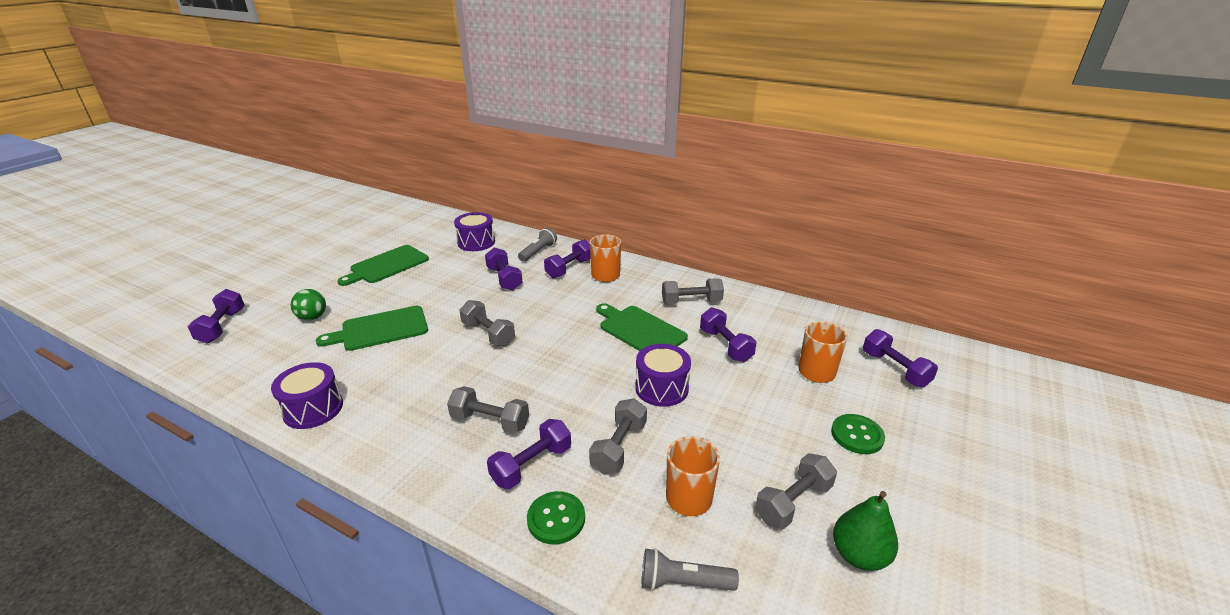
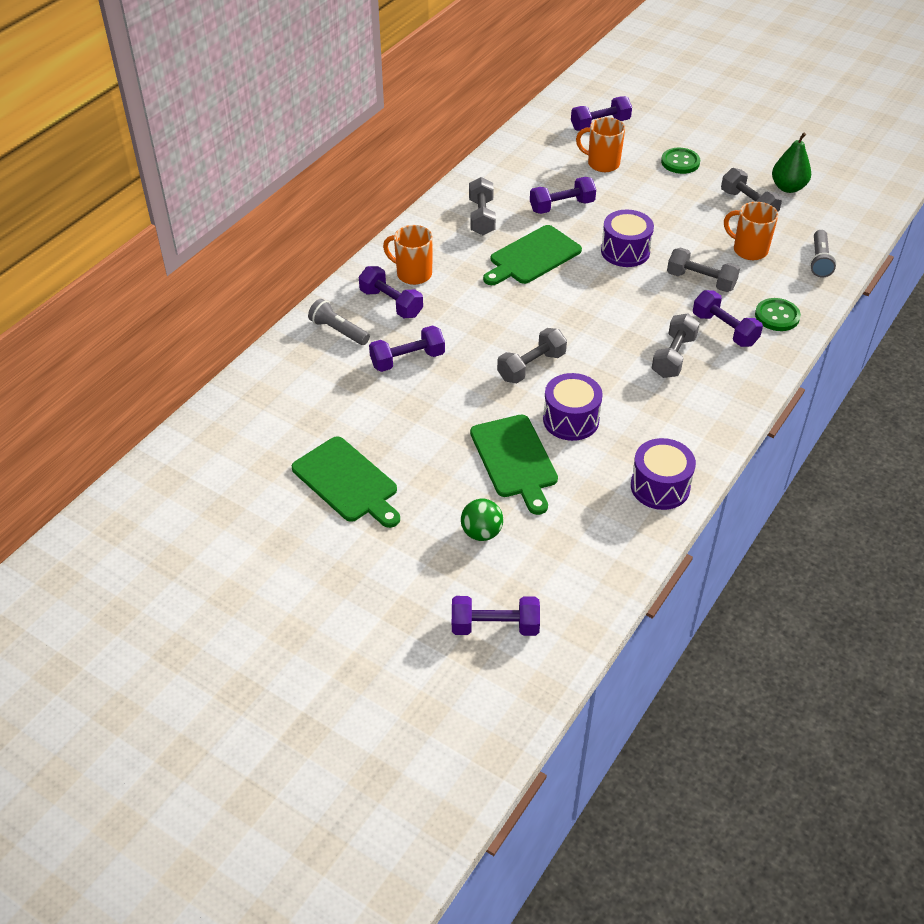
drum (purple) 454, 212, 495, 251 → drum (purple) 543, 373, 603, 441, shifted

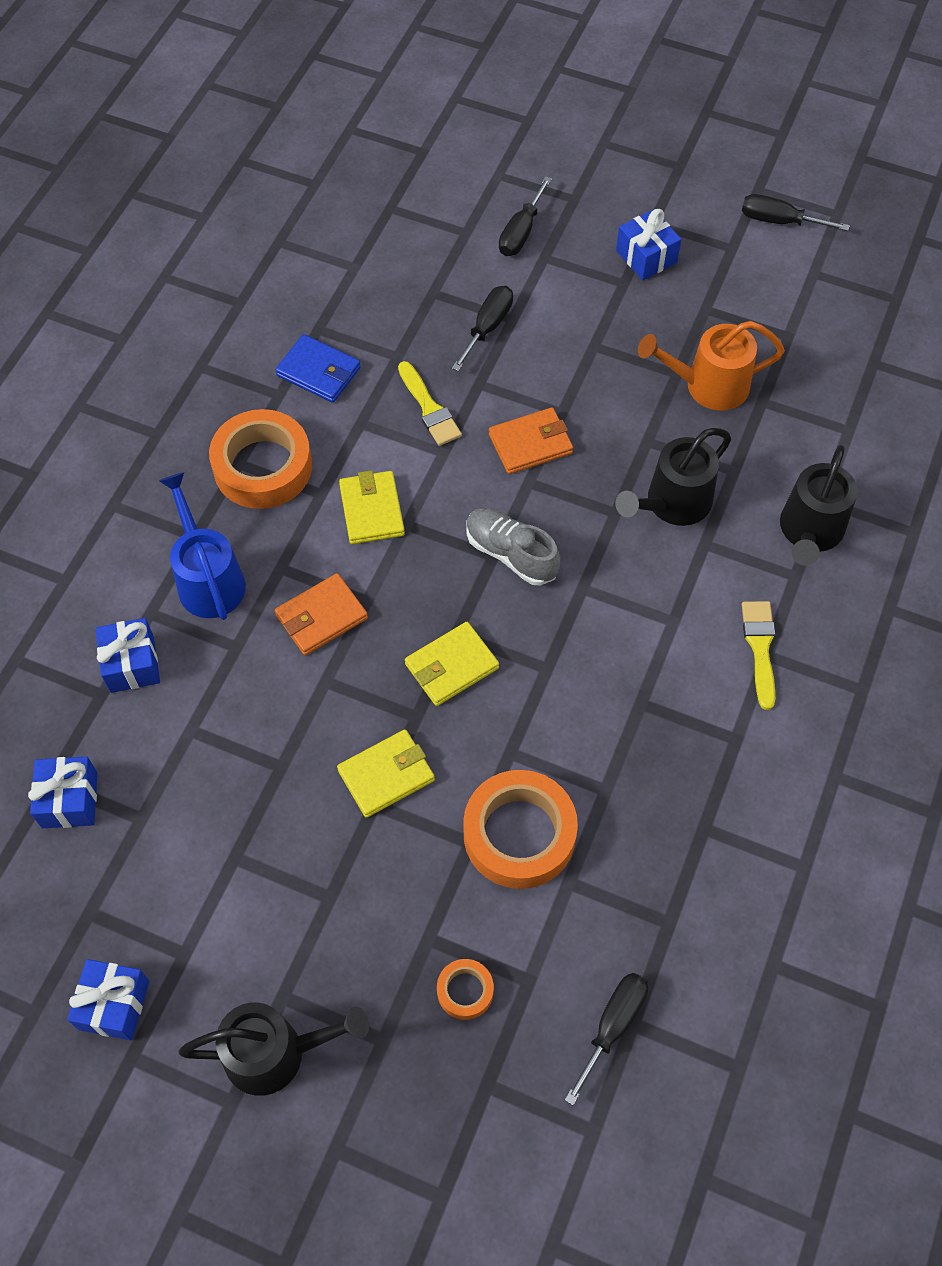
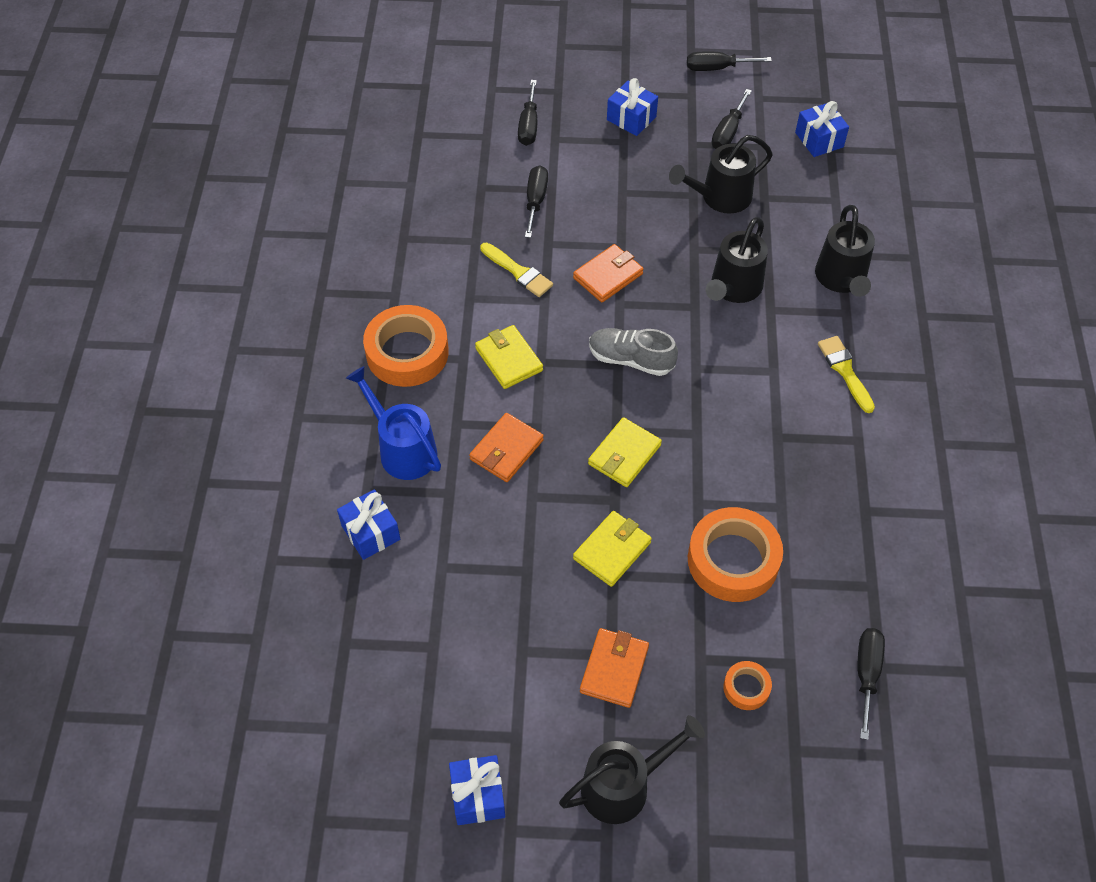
- → wallet (orange) 580, 628, 649, 708
watering can (orange) 638, 321, 785, 411 → watering can (black) 669, 135, 773, 213
- → screwdriver (black) 712, 89, 752, 149
gift (blue) 28, 757, 98, 828 → gift (blue) 795, 101, 849, 157, shifted
wallet (blue) 276, 334, 361, 403 → -

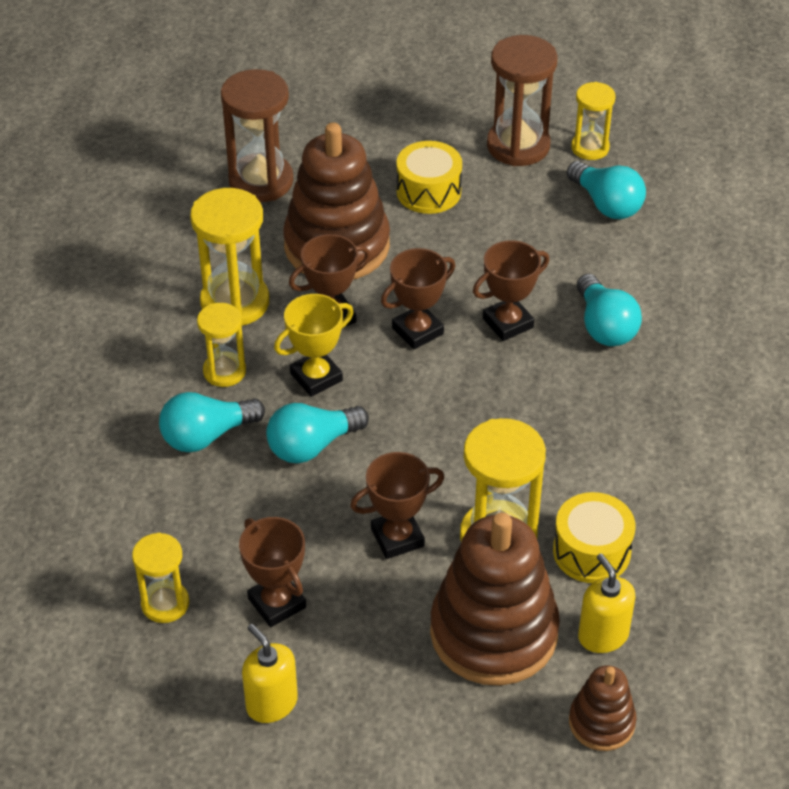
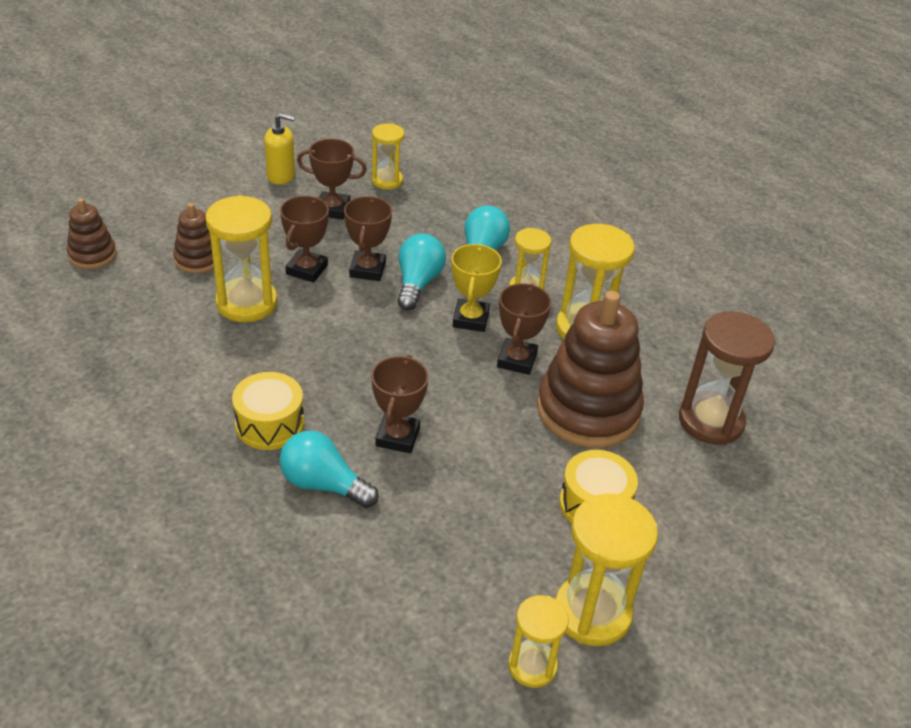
stacking toy (brown) 430, 513, 560, 686 → stacking toy (brown) 173, 203, 214, 273, x0.50
drum (yellow) 553, 492, 635, 583 → drum (yellow) 232, 372, 304, 450, shifted
trophy (brown) 381, 248, 455, 350 → trophy (brown) 344, 196, 392, 281, shifted
hourglass (brown) 487, 35, 558, 166 → hourglass (yellow) 555, 494, 658, 646
light bulb (turquoise) 567, 161, 646, 219 → -
soap dispenser (yellow) 578, 553, 636, 653 → -

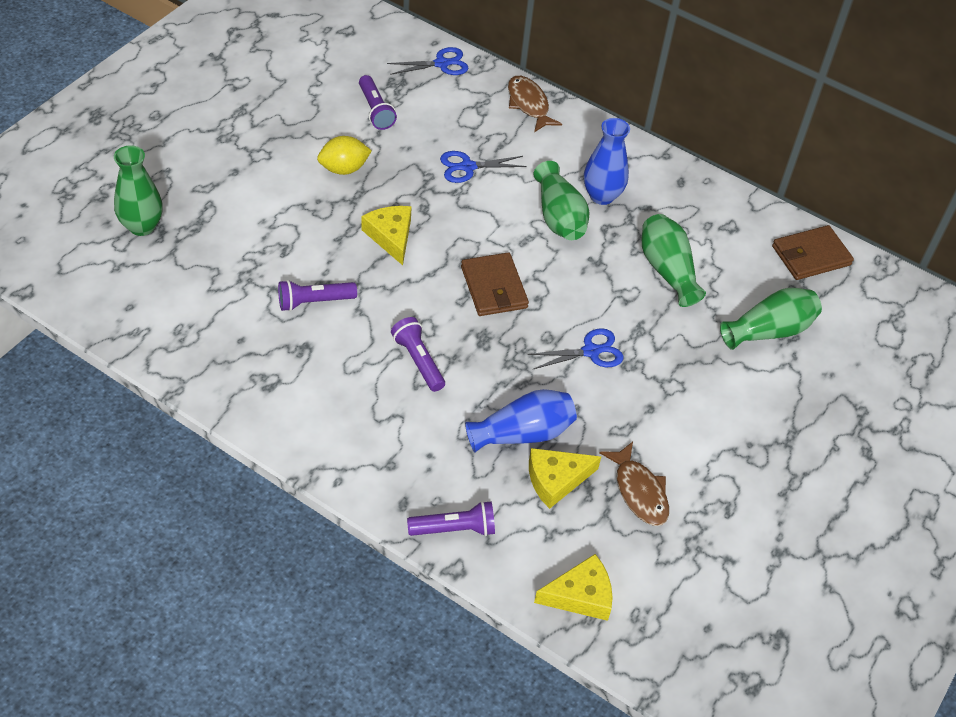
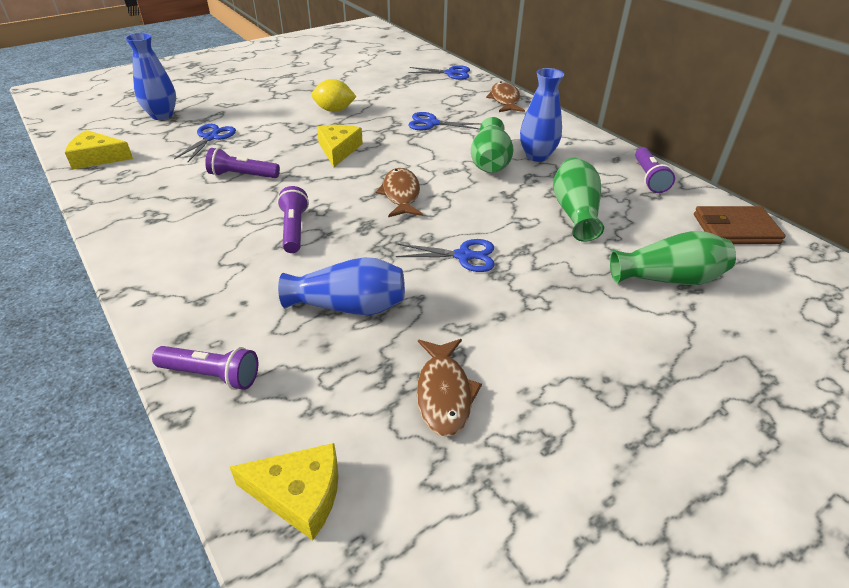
cheese (yellow) 529, 448, 601, 509 → cheese (yellow) 65, 130, 133, 169, shifted
vase (green) 114, 145, 163, 236 → vase (blue) 125, 33, 176, 120
- → scissors (blue) 174, 124, 236, 162
wallet (brown) 461, 252, 529, 316 → fish (brown) 376, 168, 423, 217
flashlight (purple) 359, 75, 397, 130 → flashlight (purple) 635, 147, 675, 193, shifted

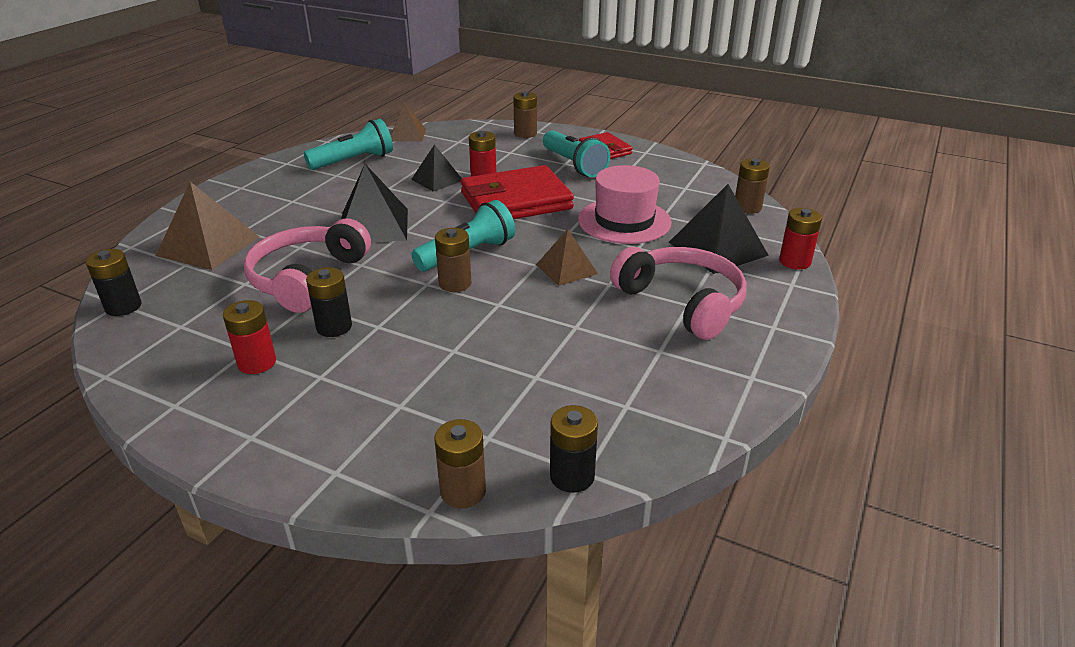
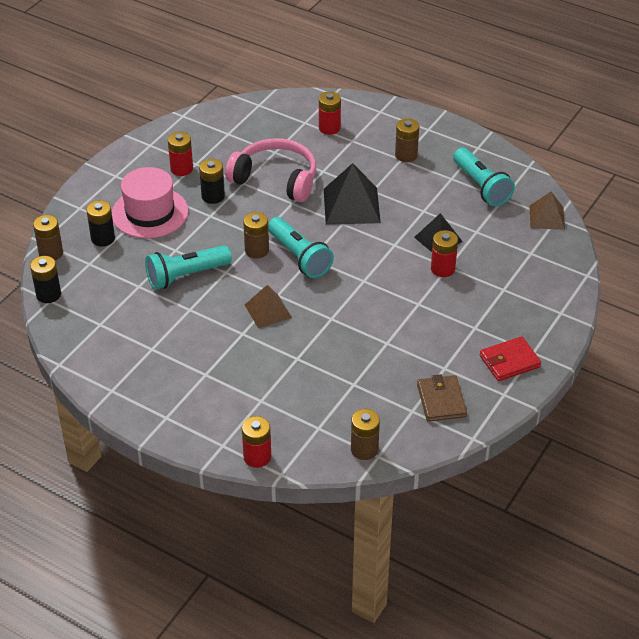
battery (black) 86, 249, 142, 316 → battery (black) 86, 200, 115, 247, shifted
hat (pink) 578, 165, 672, 244 → hat (pink) 112, 167, 189, 239, shifted
flashlight (turquoise) 543, 130, 610, 177 → flashlight (turquoise) 145, 245, 232, 290, shifted
pyramid (brown) 156, 182, 259, 270 → battery (red) 319, 91, 341, 135
battery (brown) 513, 91, 537, 138 → battery (brown) 395, 118, 419, 162, shifted
- → wallet (brown) 417, 374, 467, 422
wallet (red) 461, 165, 574, 219 → -
headphones (pink) 610, 247, 747, 340 → -
pyramid (black) 669, 184, 769, 274 → -

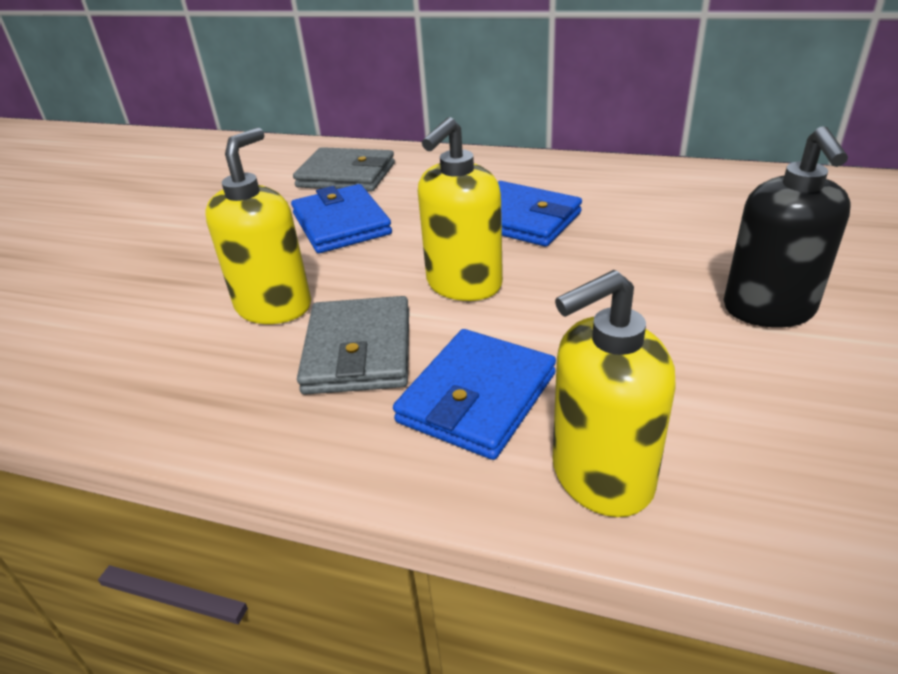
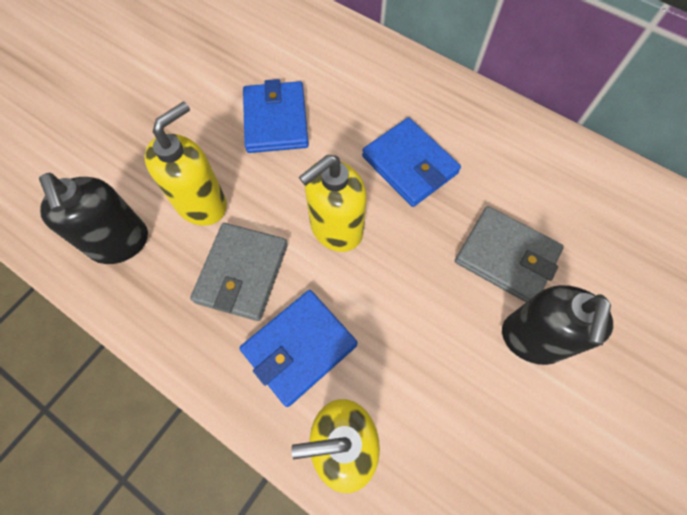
- → soap dispenser (black) 39, 173, 148, 264
wallet (grey) 293, 147, 395, 192 → wallet (grey) 455, 206, 564, 302, shifted

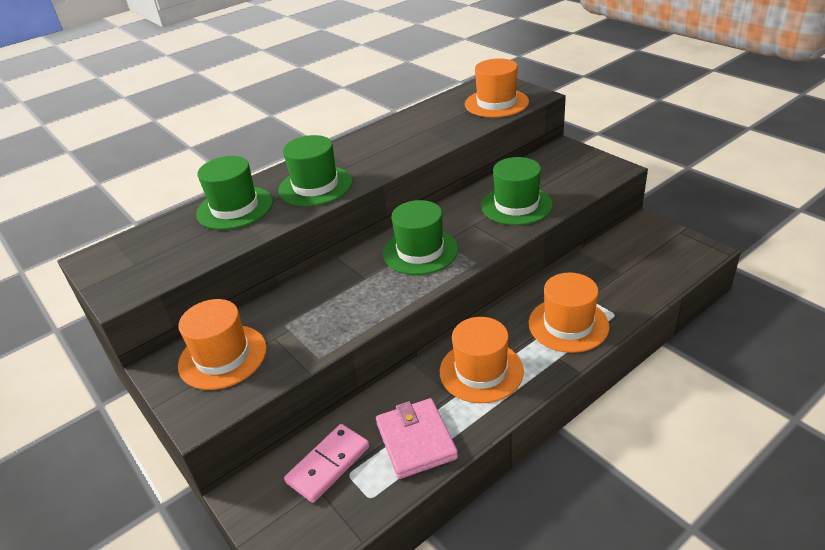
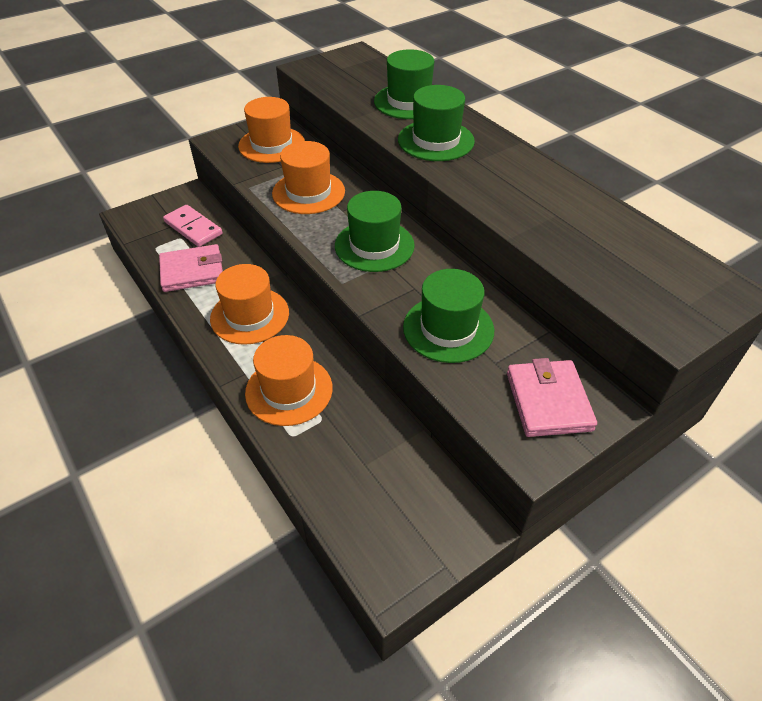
hat (orange) 465, 58, 529, 117 → hat (orange) 272, 141, 345, 214, shifted
- → wallet (pink) 507, 358, 597, 437

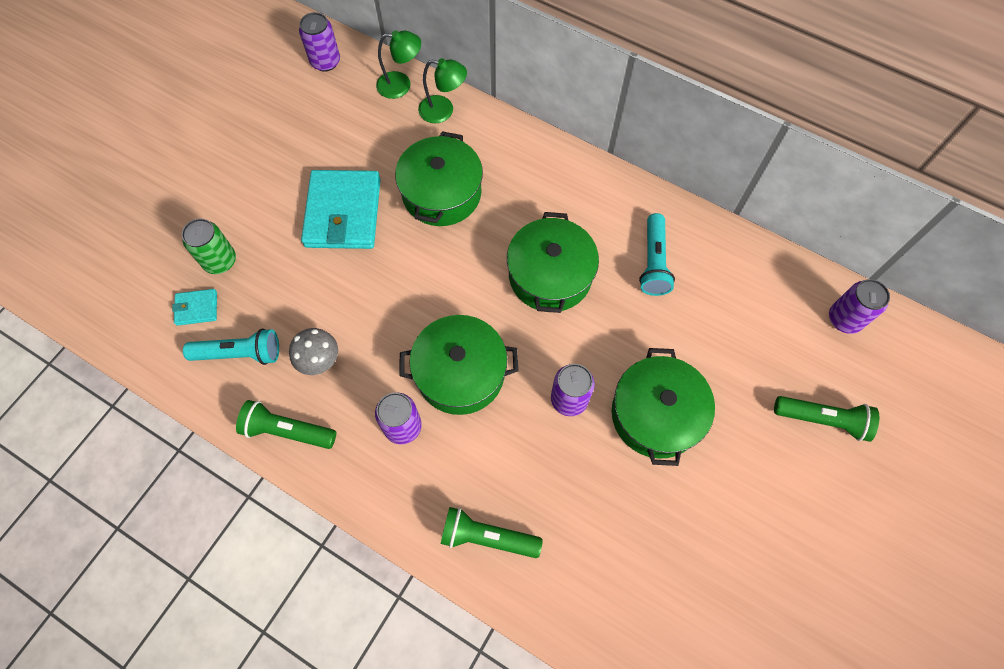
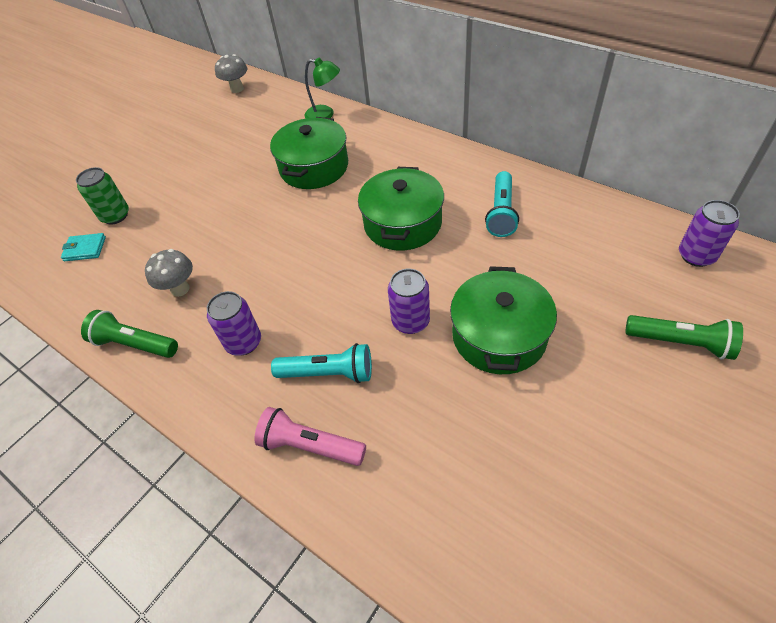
can (purple) 299, 12, 340, 72 → mushroom (grey) 215, 54, 247, 93
flashlight (green) 441, 507, 543, 558 → flashlight (pink) 254, 407, 366, 466
flashlight (turquoise) 183, 329, 279, 365 → flashlight (turquoise) 271, 343, 372, 383, shifted
wallet (turquoise) 301, 170, 381, 249 → -
lamp (green) 376, 30, 421, 99 → -
pot (green) 399, 315, 518, 415 → -

